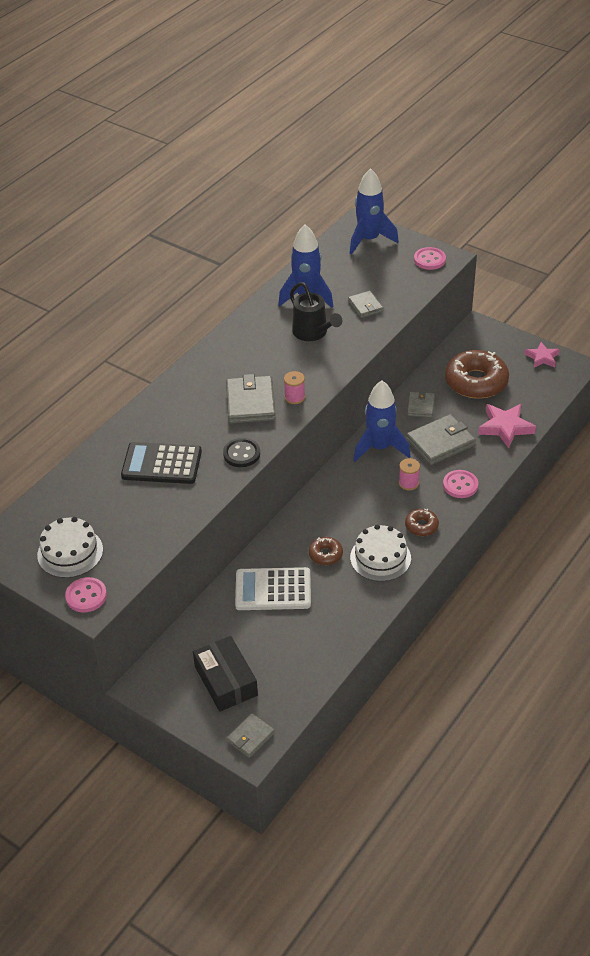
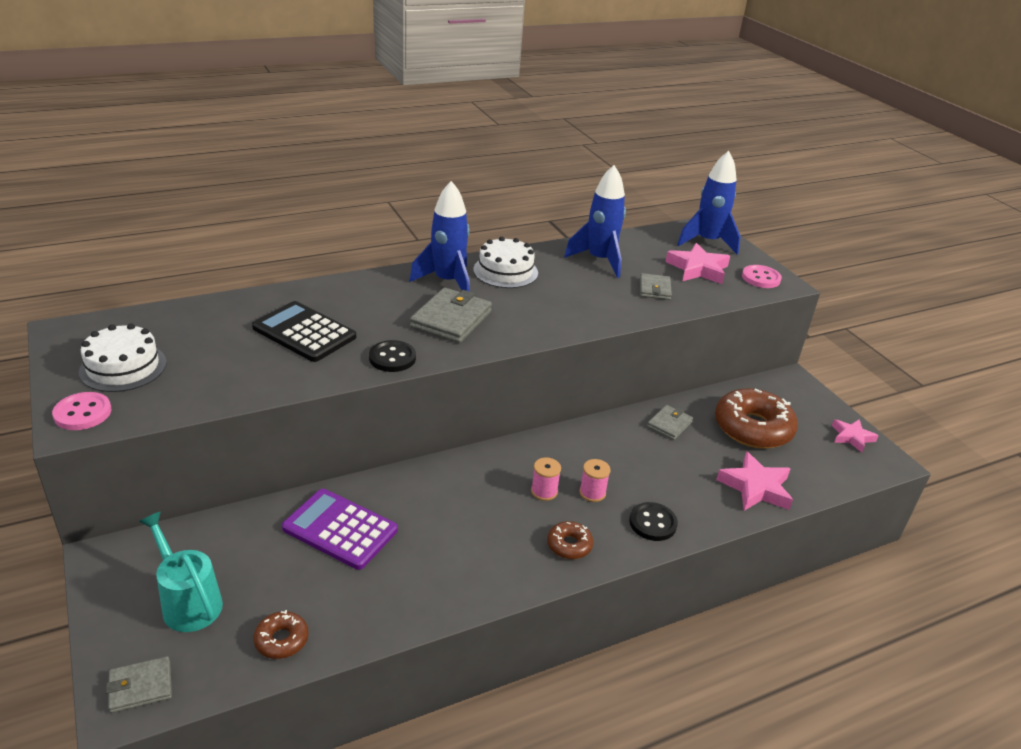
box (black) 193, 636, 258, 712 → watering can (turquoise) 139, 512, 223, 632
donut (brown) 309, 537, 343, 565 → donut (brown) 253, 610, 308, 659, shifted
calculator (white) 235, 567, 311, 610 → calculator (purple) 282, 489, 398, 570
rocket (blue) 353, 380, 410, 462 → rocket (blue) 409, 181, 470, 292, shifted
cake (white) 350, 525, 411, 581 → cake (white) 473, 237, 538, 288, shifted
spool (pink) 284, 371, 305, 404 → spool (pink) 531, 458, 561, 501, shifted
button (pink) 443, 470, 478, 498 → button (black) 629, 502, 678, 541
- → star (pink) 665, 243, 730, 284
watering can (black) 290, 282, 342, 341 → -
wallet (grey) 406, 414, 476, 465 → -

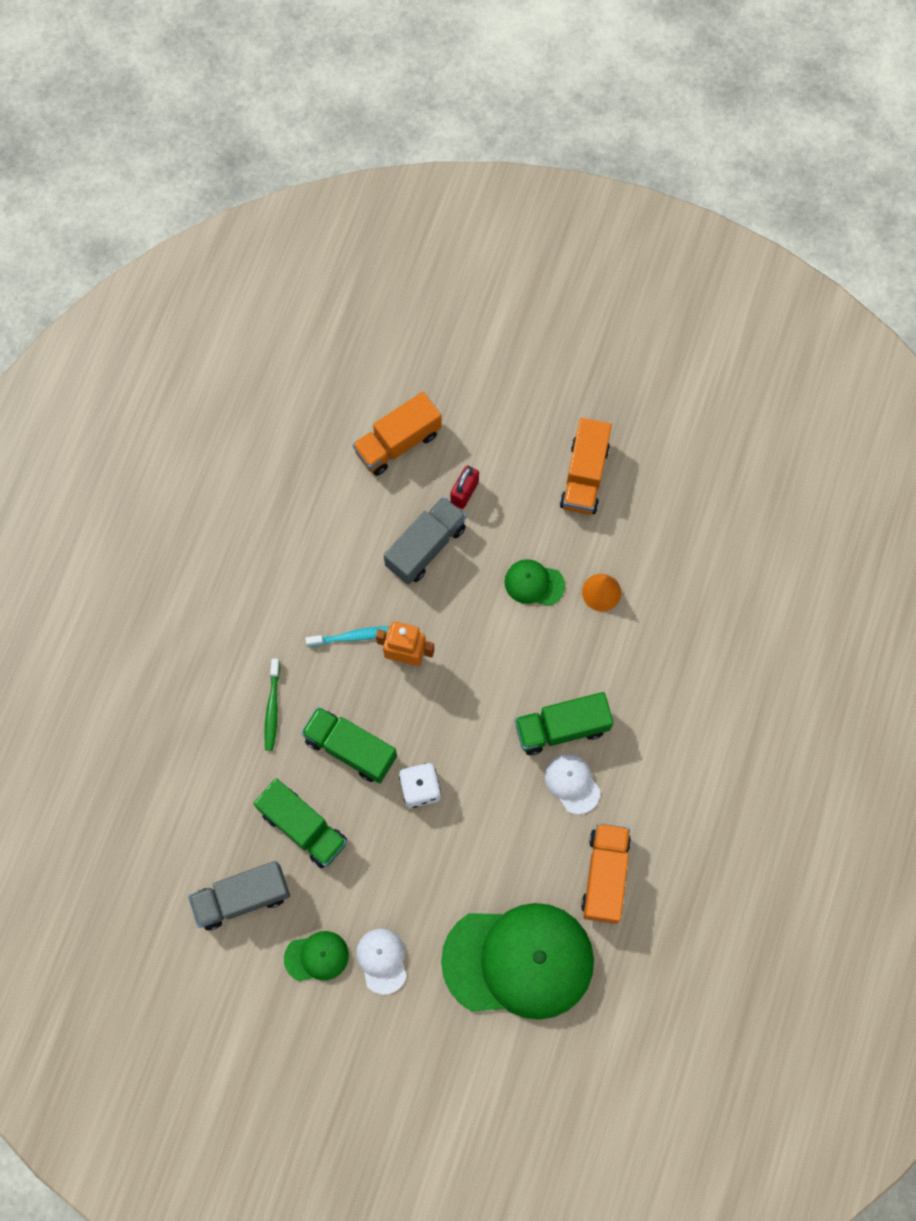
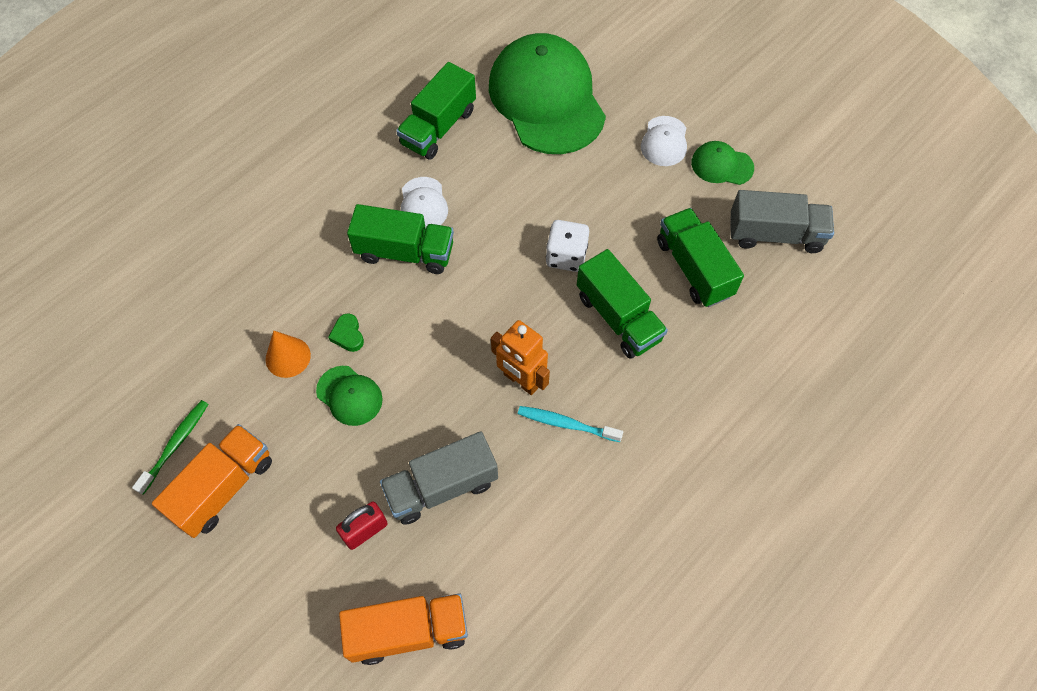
toothbrush (green) 264, 659, 280, 751 → toothbrush (green) 132, 400, 208, 495, shifted
- → heart (green) 328, 313, 364, 352
truck (orange) 581, 823, 631, 924 → truck (green) 396, 62, 476, 160
cap (green) 441, 903, 594, 1020 → cap (green) 489, 33, 606, 154, 45 degrees clockwise

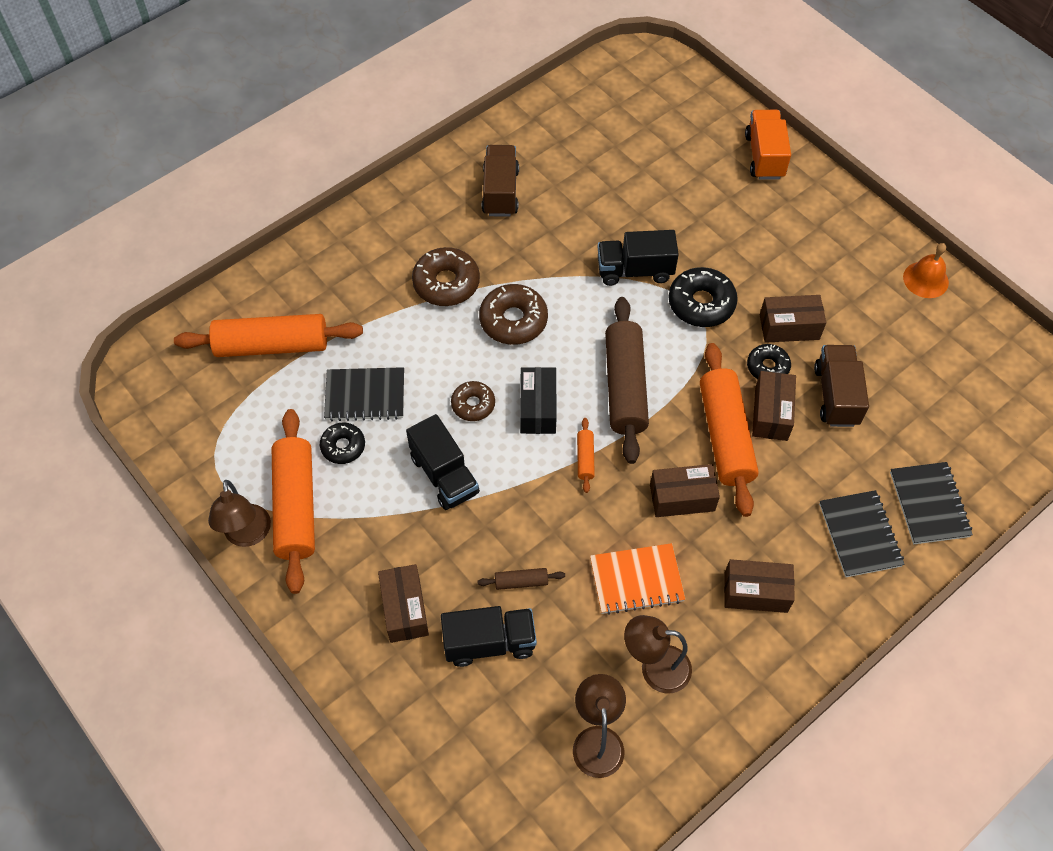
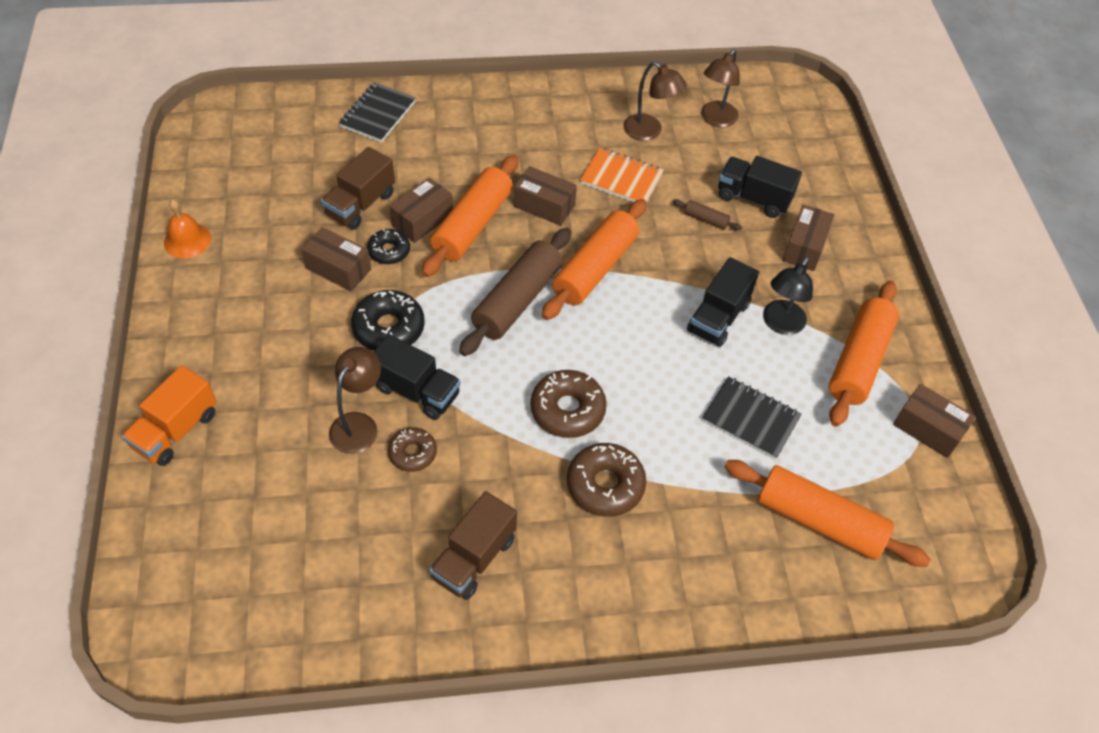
lamp (brown) 208, 480, 271, 547 → lamp (brown) 329, 347, 381, 454, shifted
donut (brown) 451, 381, 495, 421 → donut (brown) 388, 427, 437, 472, shifted
rolling pin (orange) 577, 418, 595, 493 → rolling pin (orange) 542, 199, 647, 320, x2.36
truck (black) 406, 414, 480, 510 → truck (black) 687, 257, 759, 347, 150 degrees counterclockwise
- → lamp (black) 763, 257, 813, 335
box (brown) 724, 559, 795, 613 → box (brown) 893, 384, 976, 458, shifted
donut (black) 320, 423, 365, 464 → -
box (black) 520, 367, 557, 434 → -
notebook (black) 819, 490, 905, 577 → -

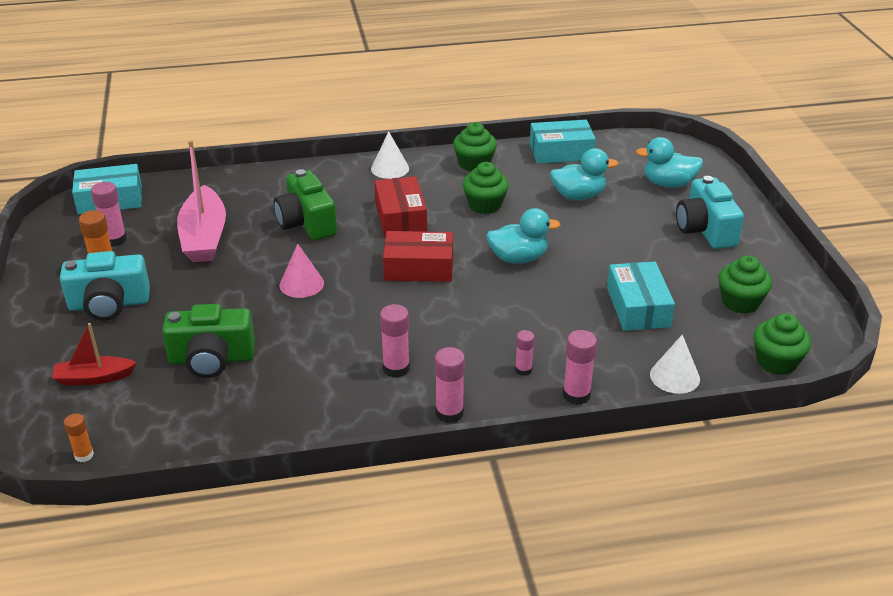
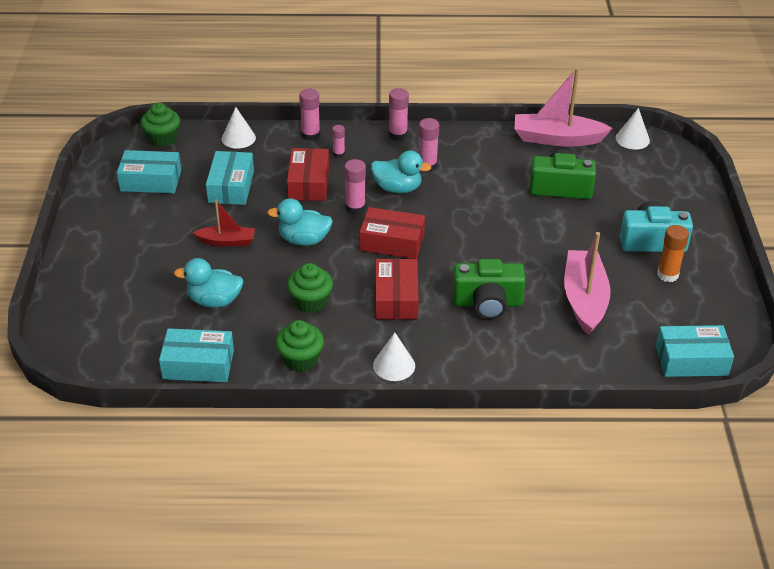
cupcake (green) 718, 255, 772, 314 → box (turquoise) 117, 150, 181, 193
boat (red) 52, 323, 136, 386 → boat (red) 193, 200, 255, 247, shifted
- → box (red) 287, 148, 329, 201
glue stick (pink) 91, 182, 127, 247 → glue stick (pink) 344, 159, 366, 214, shifted
duck (turquoise) 636, 137, 703, 188 → duck (turquoise) 371, 150, 431, 193, shifted
camera (green) 274, 169, 337, 240 → camera (green) 452, 259, 526, 320, 105 degrees clockwise
- → boat (pink) 515, 68, 612, 146
glue stick (orange) 64, 413, 94, 462 → cone (white) 616, 108, 650, 150
cone (pink) 279, 244, 324, 298 → -
camera (turquoise) 676, 176, 744, 249 → -

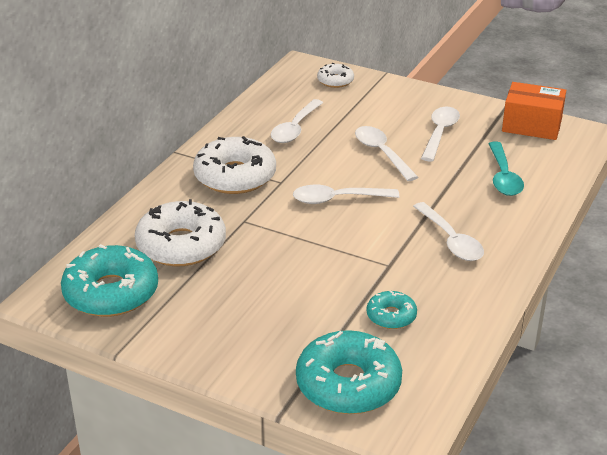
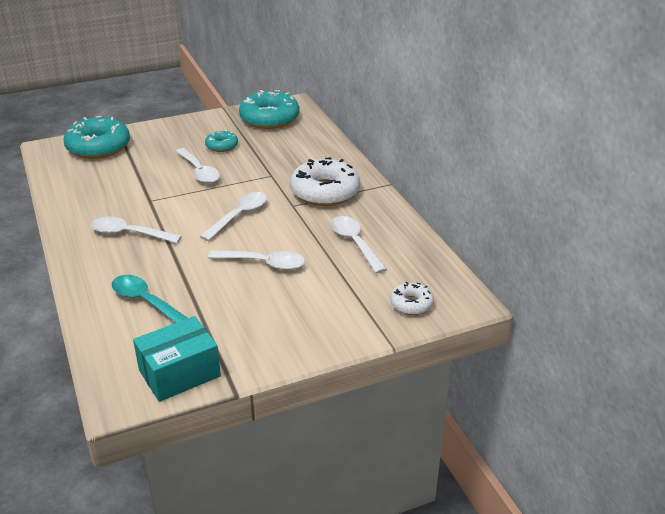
box (orange) 502, 82, 566, 140 → box (turquoise) 133, 316, 221, 402
spoon (white) 421, 106, 460, 162 → spoon (white) 176, 148, 220, 183, shifted
donut (turquoise) 366, 291, 417, 329 → donut (turquoise) 205, 130, 238, 152, shifted
donut (white) 135, 199, 226, 266 → -

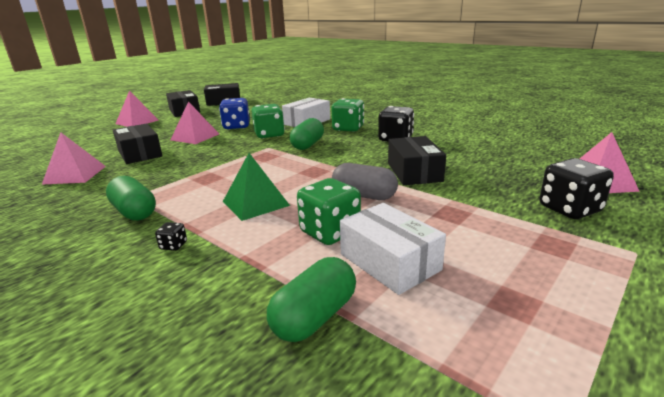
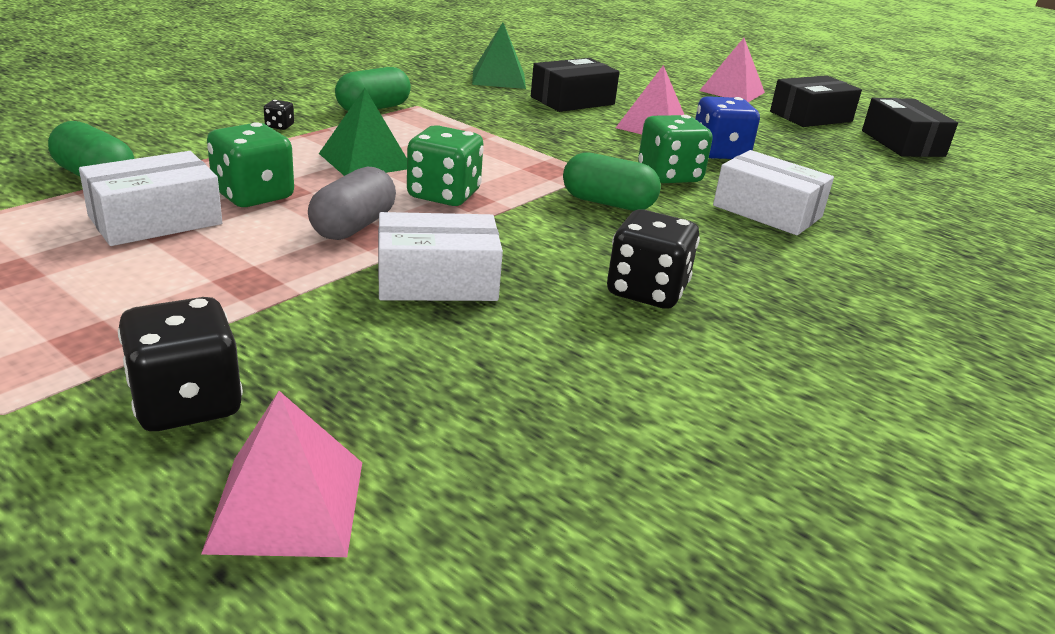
box (black) 388, 136, 446, 185 → box (white) 378, 212, 503, 301
dice (green) 332, 98, 364, 132 → dice (green) 407, 125, 484, 206, shifted
pyramid (pink) 42, 132, 106, 185 → pyramid (green) 472, 22, 526, 89

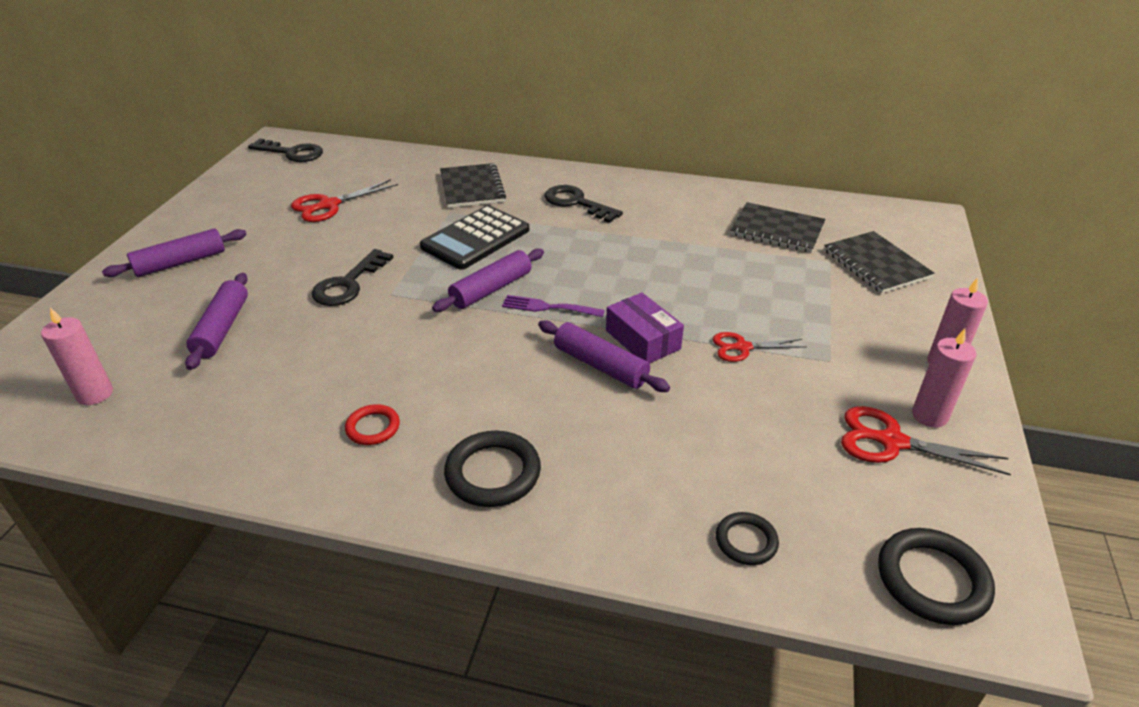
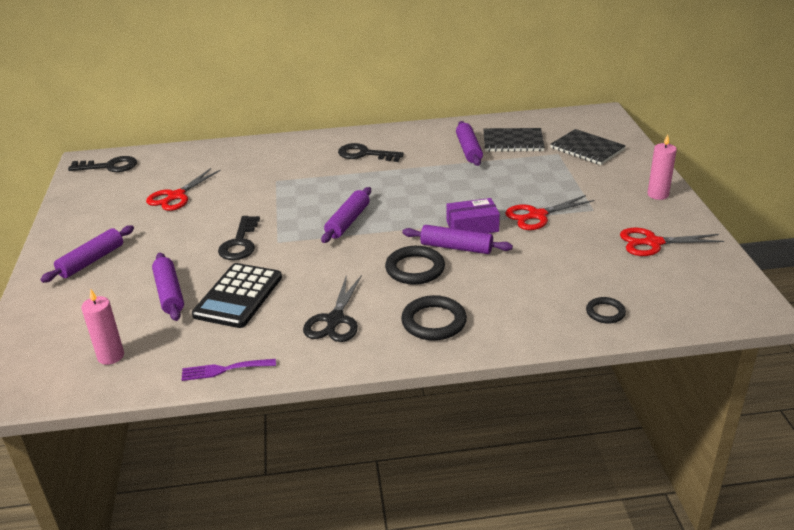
fork (purple) 502, 295, 605, 318 → fork (purple) 181, 359, 276, 381, shifted
calculator (black) 420, 205, 529, 270 → calculator (black) 192, 263, 282, 328, shifted
ring (red) 345, 404, 400, 445 → scissors (black) 303, 274, 362, 342
ring (black) 878, 528, 995, 625 → ring (black) 385, 246, 445, 285, shifted
box (purple) 606, 293, 684, 364 → box (purple) 447, 198, 500, 233, 45 degrees counterclockwise
- → rolling pin (purple) 456, 121, 483, 166
scissors (red) 713, 332, 806, 362 → scissors (red) 505, 195, 595, 230, x1.50
notebook (black) 440, 163, 506, 208 → -
candle (pink) 912, 329, 976, 428 → -

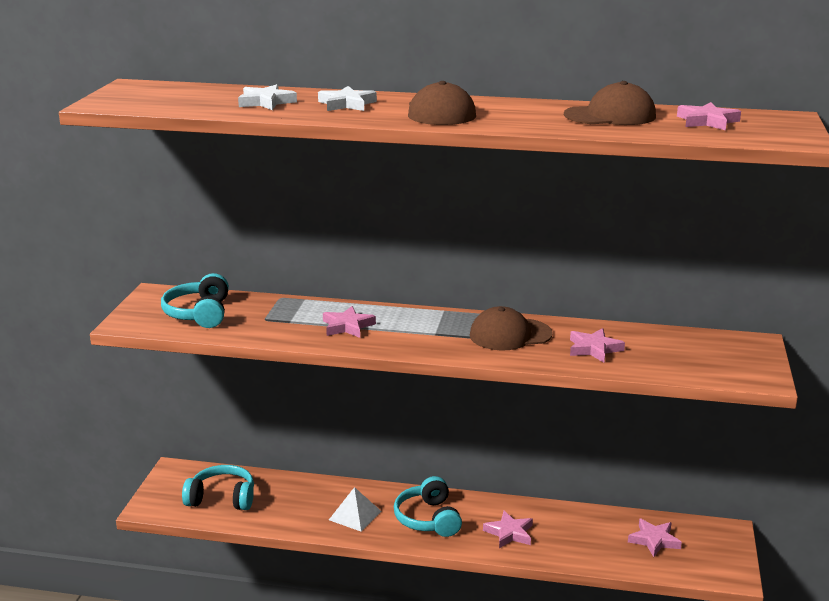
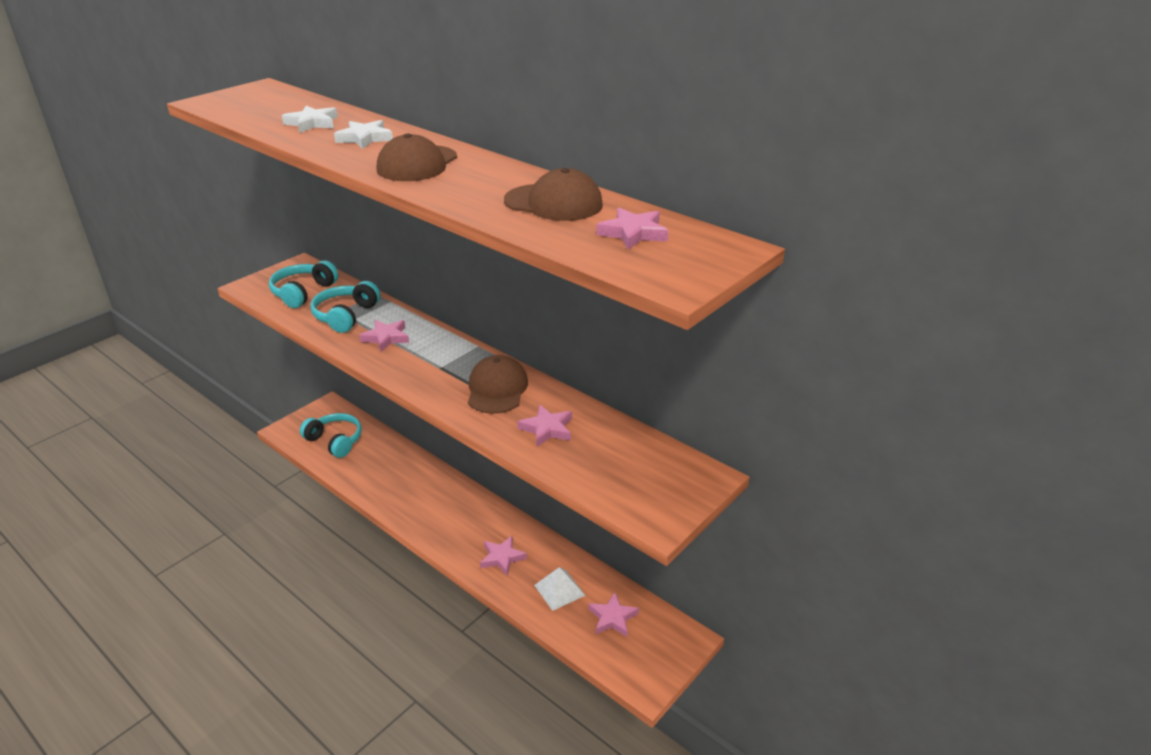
headphones (turquoise) 394, 476, 462, 537 → headphones (turquoise) 310, 281, 380, 333, shifted
cap (brown) 470, 306, 553, 350 → cap (brown) 468, 355, 528, 414, 75 degrees clockwise
pyramid (white) 329, 487, 381, 532 → pyramid (white) 534, 567, 586, 611, shifted

